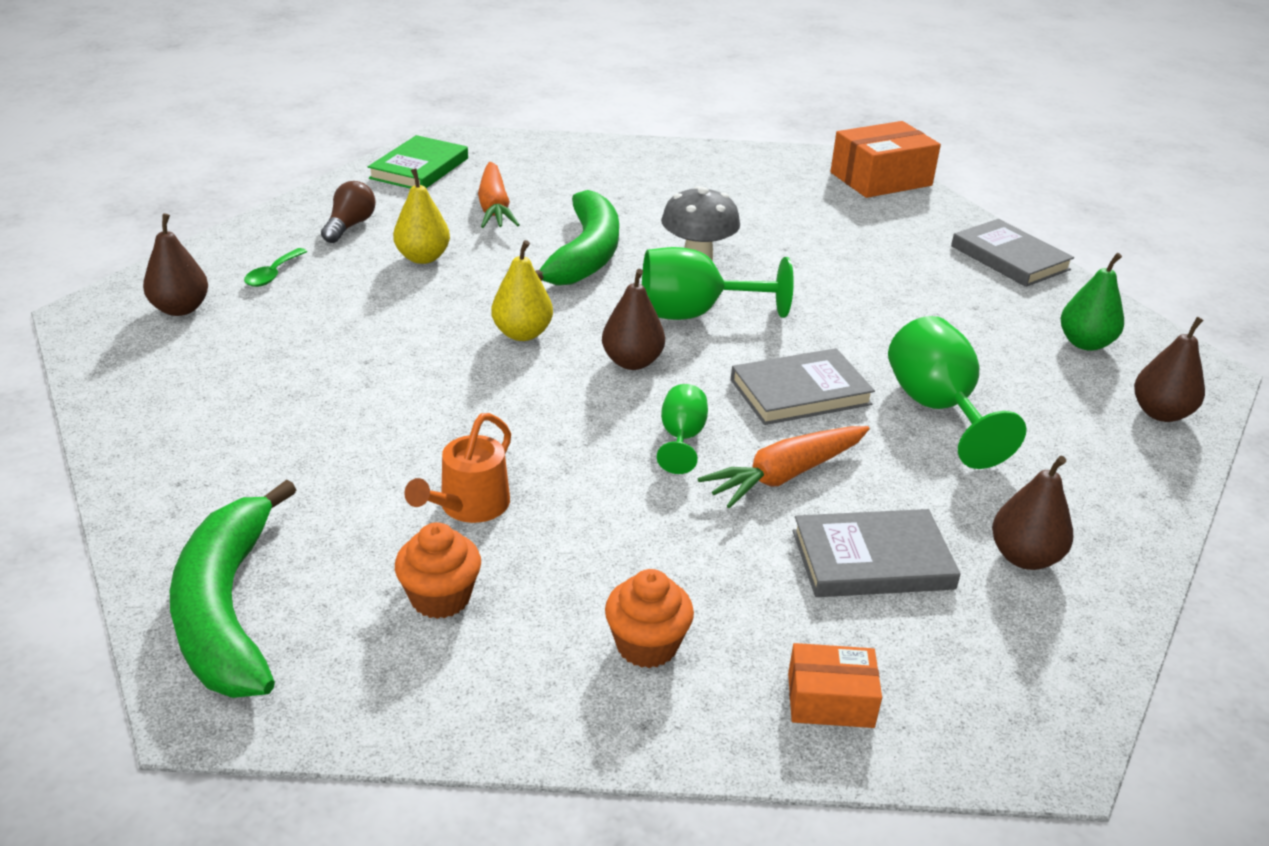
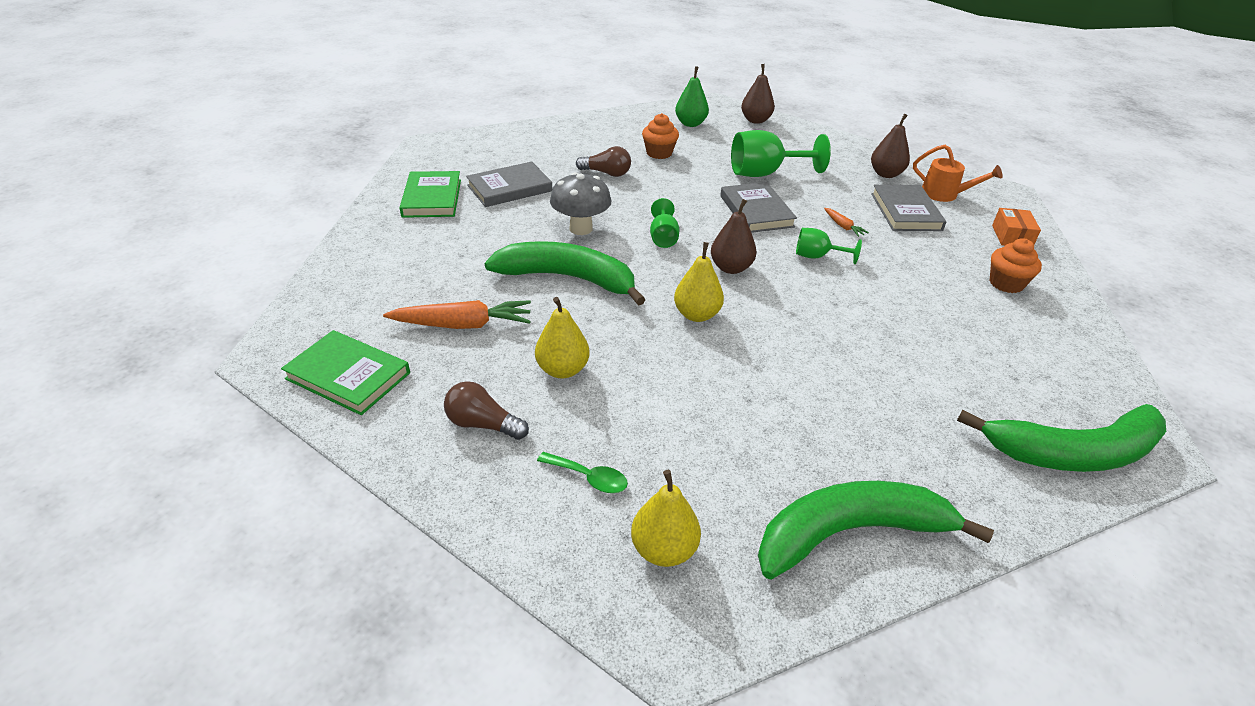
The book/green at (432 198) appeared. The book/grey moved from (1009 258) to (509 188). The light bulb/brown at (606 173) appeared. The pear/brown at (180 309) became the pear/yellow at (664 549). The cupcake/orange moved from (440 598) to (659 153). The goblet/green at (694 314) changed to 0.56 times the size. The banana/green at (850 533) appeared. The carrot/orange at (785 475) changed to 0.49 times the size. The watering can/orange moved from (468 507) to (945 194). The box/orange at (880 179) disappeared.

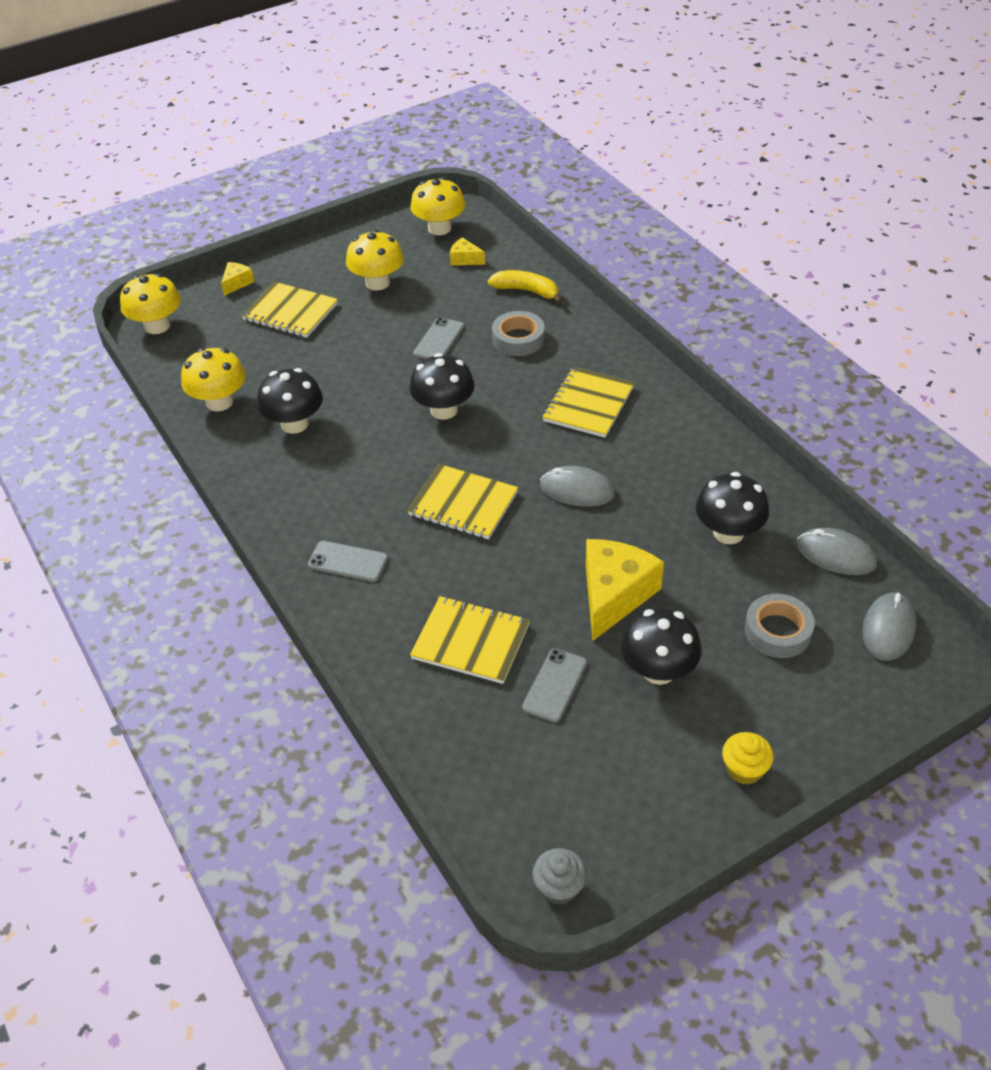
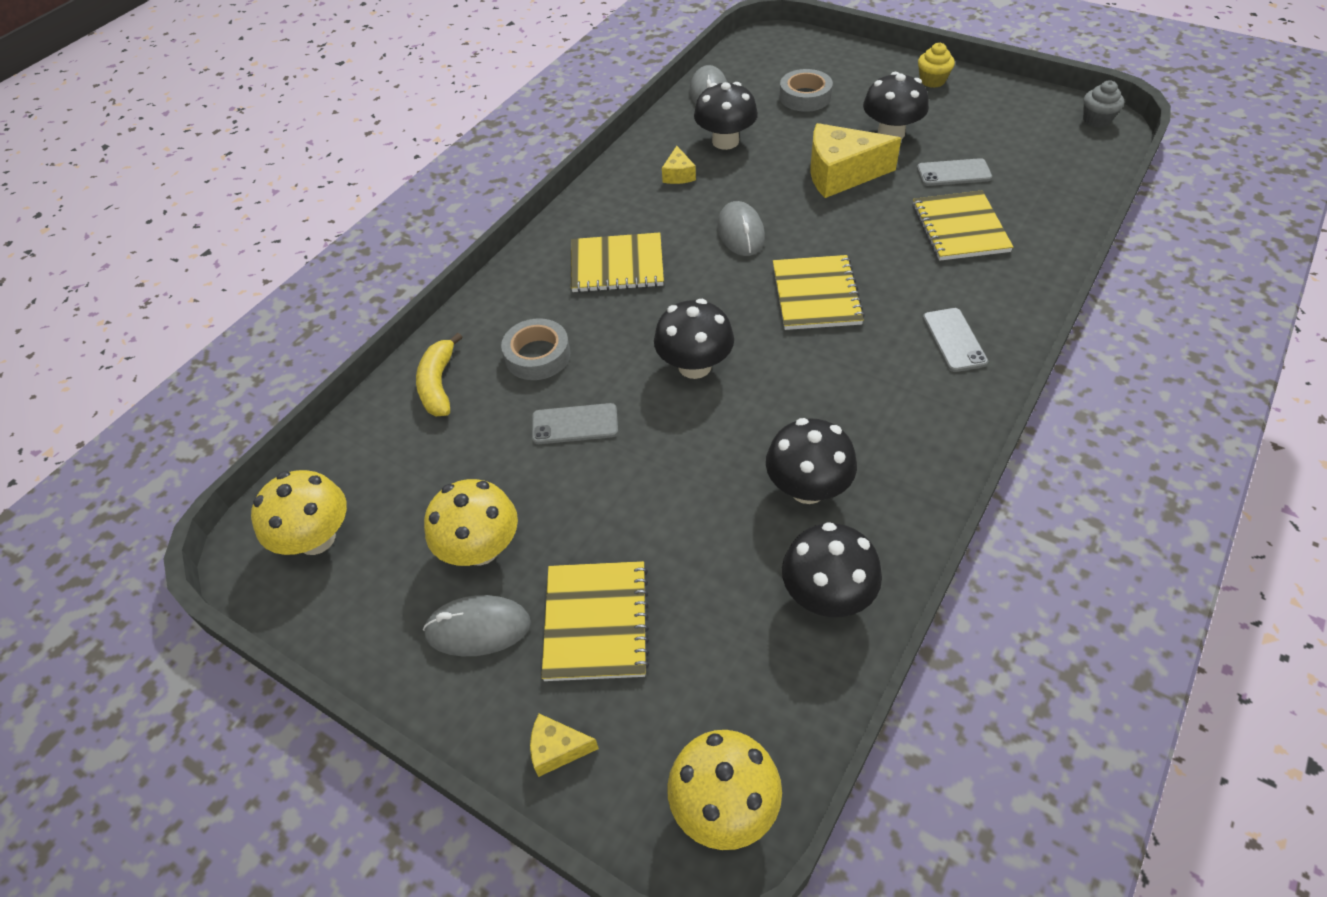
The mouse/grey moved from (888 629) to (478 628). The cheese/yellow moved from (465 259) to (678 175). The mushroom/yellow at (219 402) became the mushroom/black at (827 595).

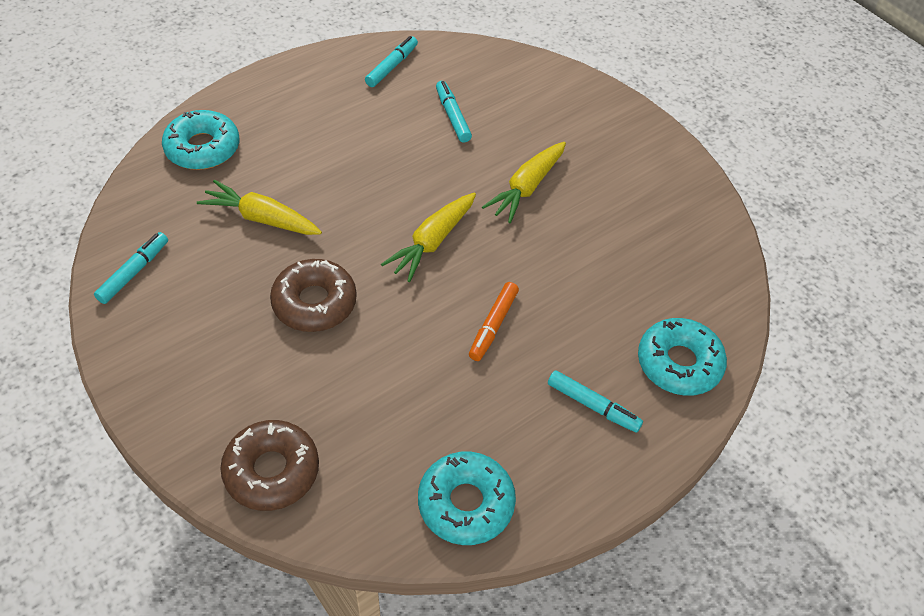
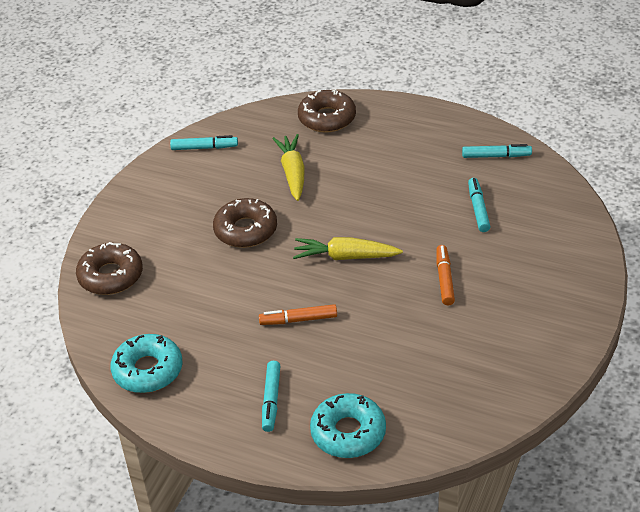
The donut/turquoise at (203 148) became the donut/brown at (327 118). The carrot/yellow at (526 188) was replaced by the marker/orange at (444 279). The marker/turquoise at (452 116) turned 45 degrees counterclockwise.

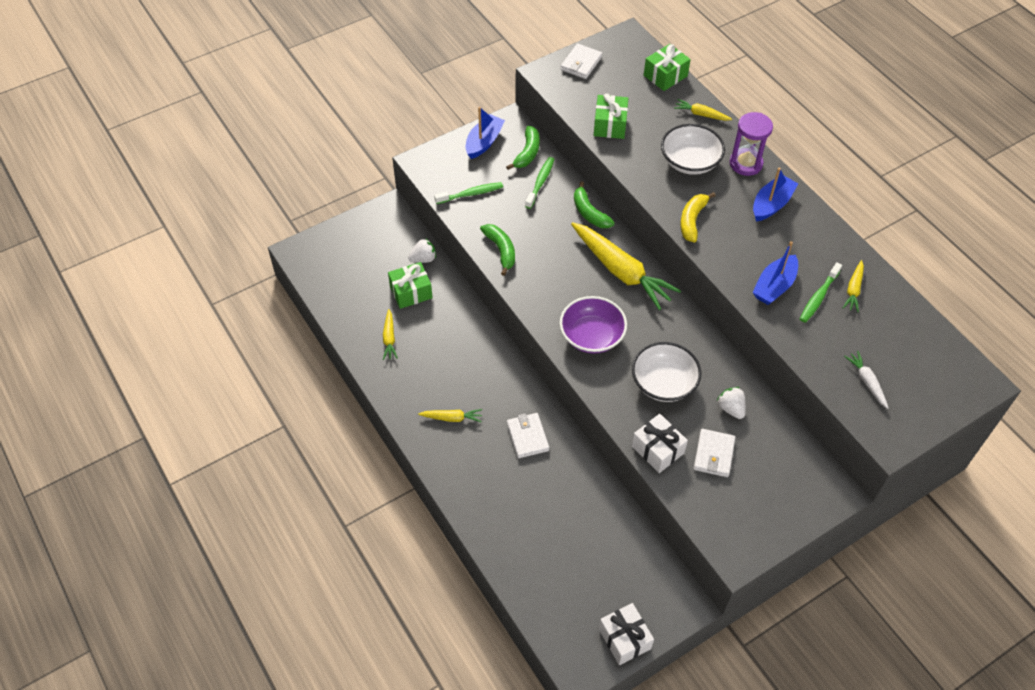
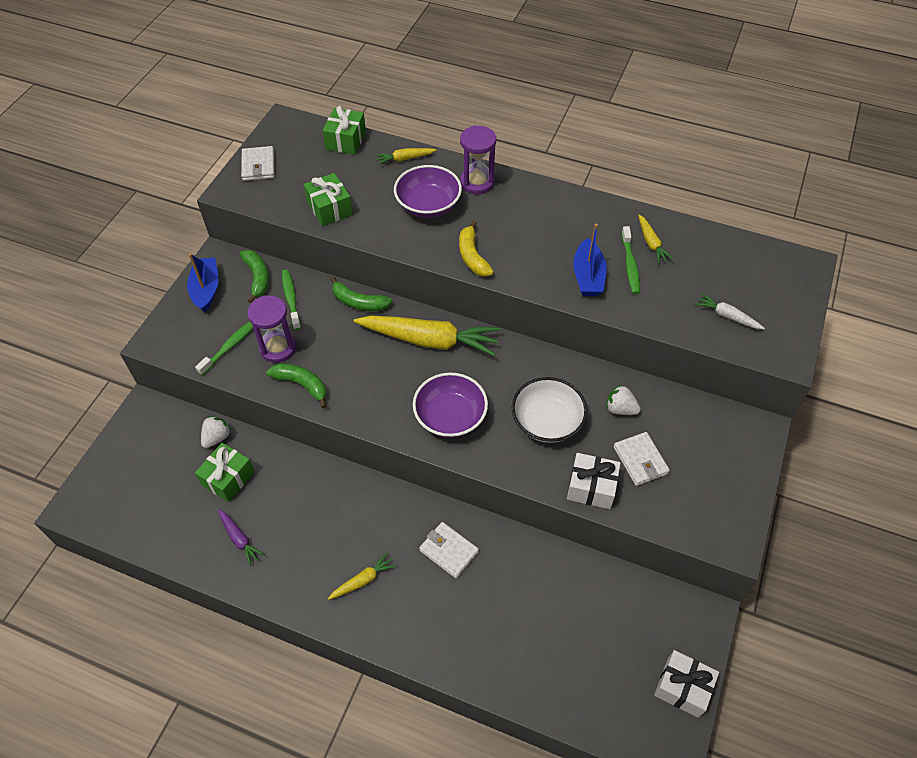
The carrot/yellow at (389 338) became the carrot/purple at (240 539). The hourglass/purple at (278 348) appeared. The bowl/white at (690 162) became the bowl/purple at (428 205). The boat/blue at (771 204) disappeared.

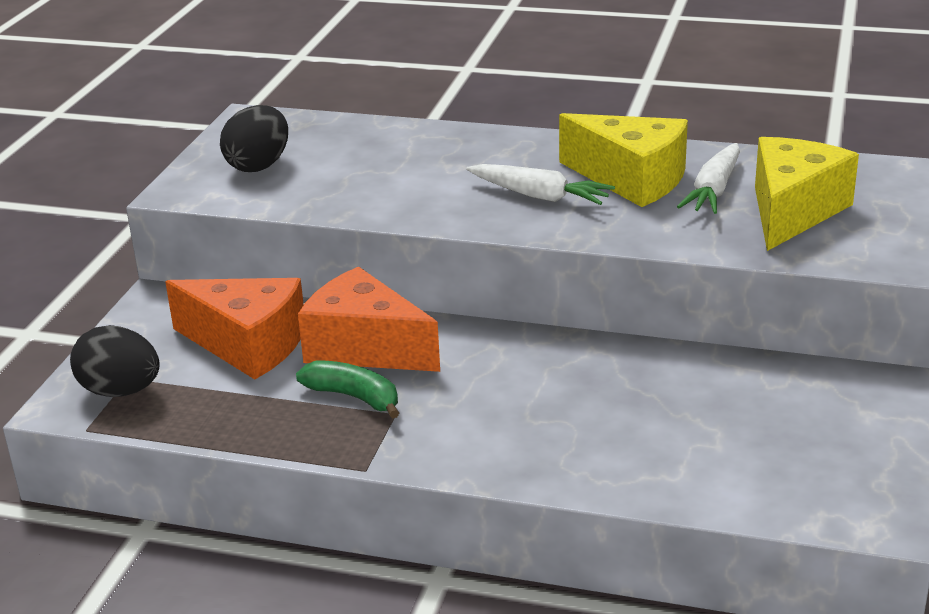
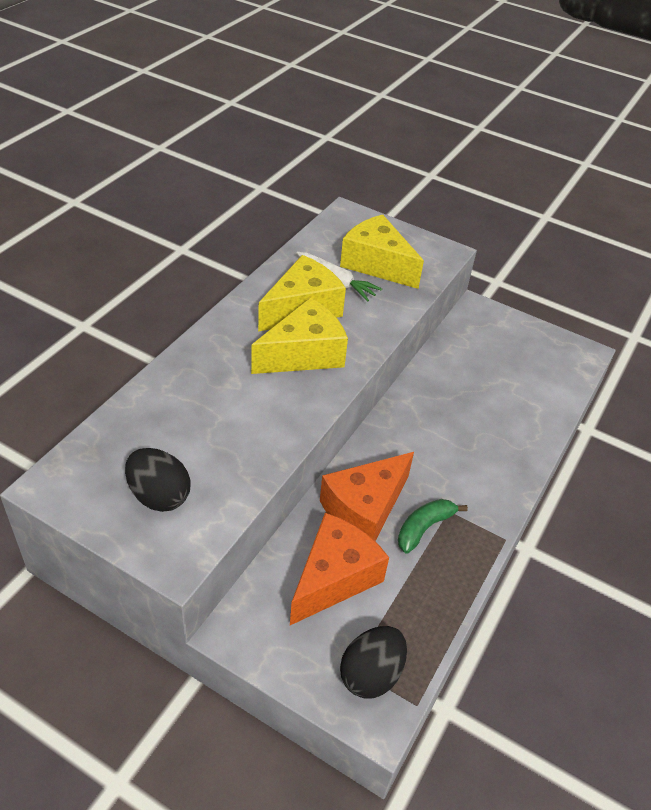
The carrot/white at (539 196) was replaced by the cheese/yellow at (304 354).

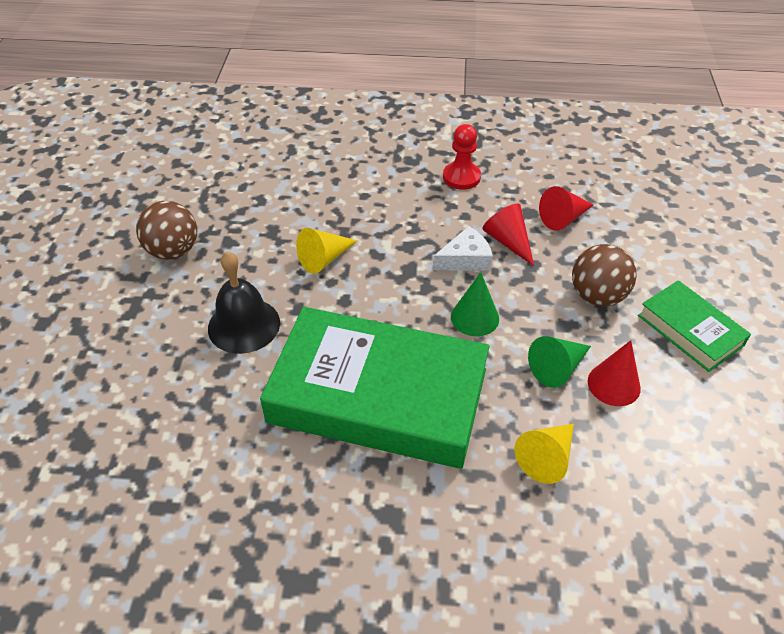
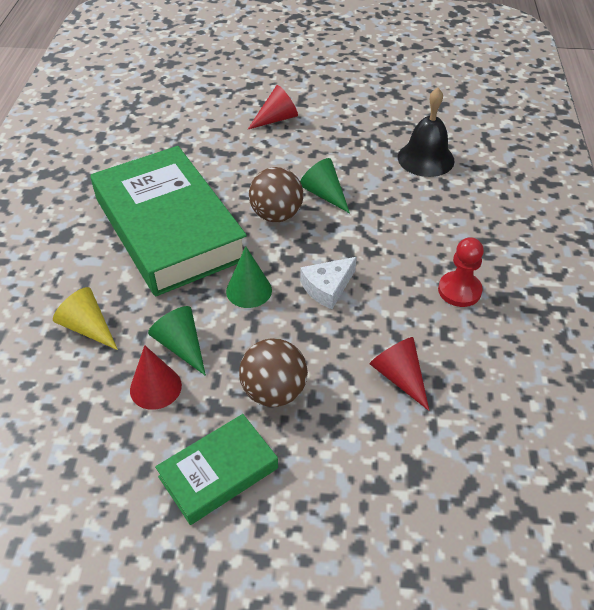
The book/green at (378 395) turned 45 degrees counterclockwise. The cone/red moved from (508 241) to (276 119). The ball/brown moved from (173 251) to (276 215). The cone/yellow at (324 259) became the cone/green at (324 194). The cheese/white at (465 259) turned 75 degrees clockwise. The bell/black moved from (244 325) to (425 158).

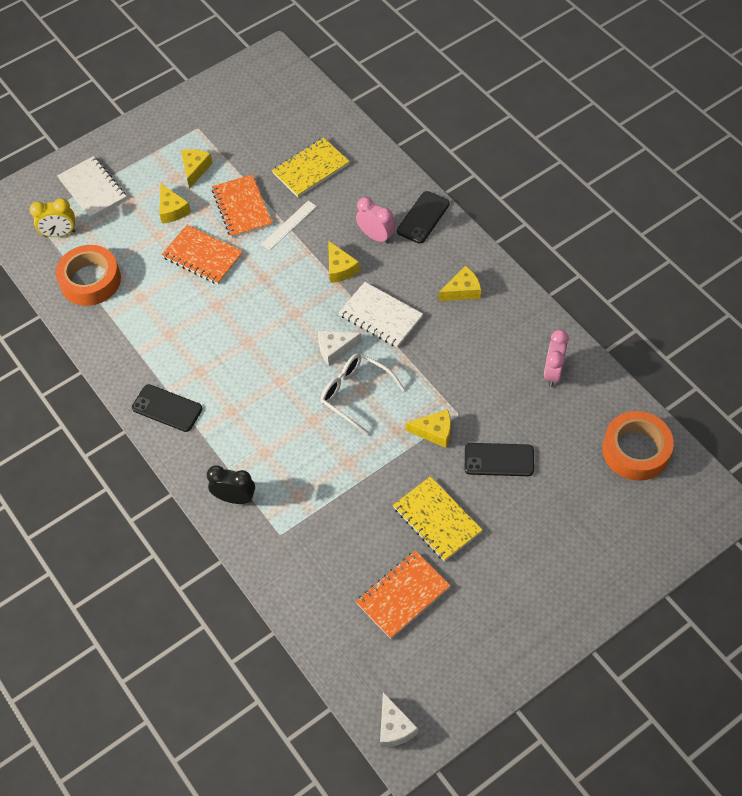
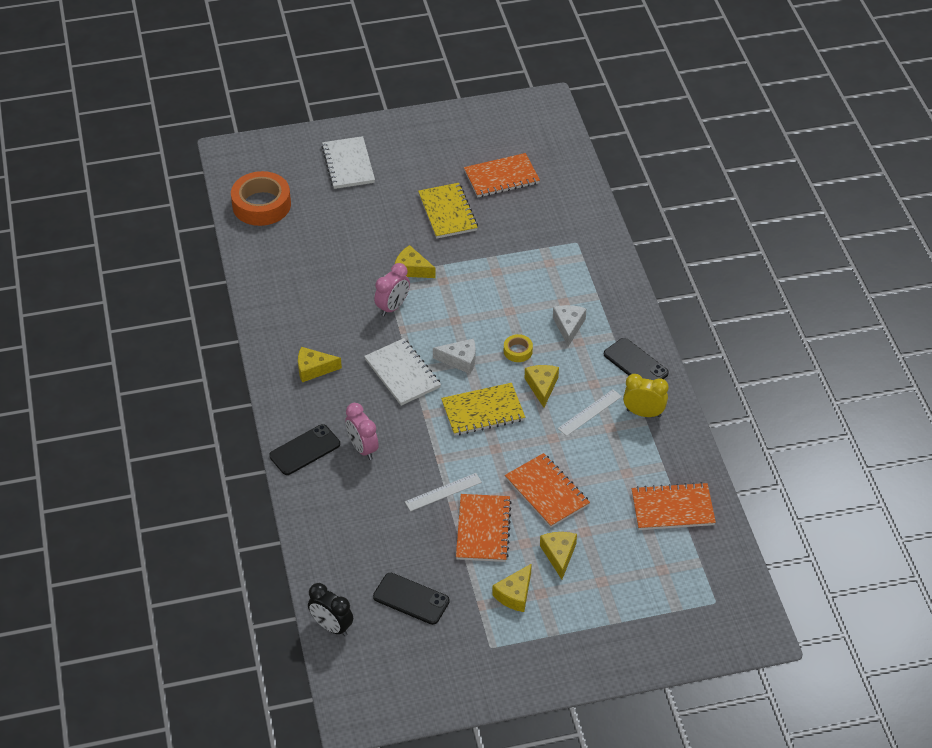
The clock/black moved from (235 498) to (331 626). The notebook/white moved from (92 189) to (348 164). The phone/black moved from (499 460) to (411 599). The clock/pink moved from (553 373) to (392 307). The notebook/yellow moved from (311 169) to (483 411). The tape/yellow at (518 351) appeared. The cheese/yellow moved from (340 268) to (542 386). The cheese/white moved from (394 727) to (568 326). The ruler/white at (590 412) appeared. The clock/yellow moved from (59 234) to (643 413). The tape/orange at (90 280) was replaced by the notebook/orange at (672 508). The glasses/white at (355 394) disappeared.

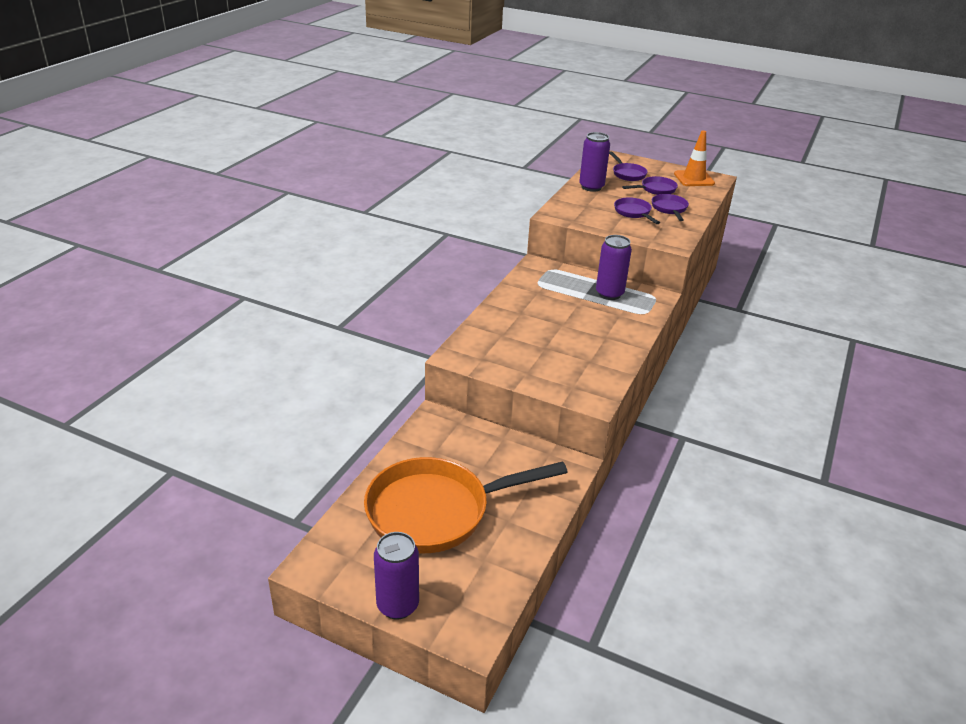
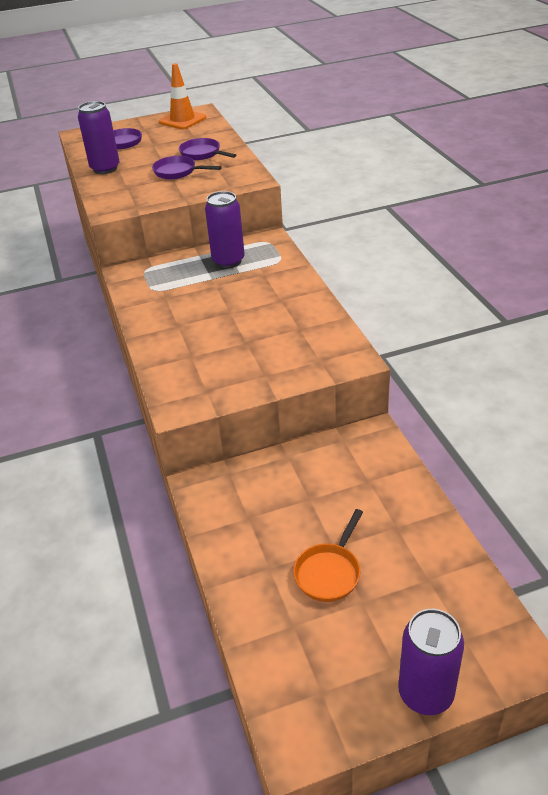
The pan/orange at (437 511) changed to 0.43 times the size. The pan/purple at (656 189) disappeared.

